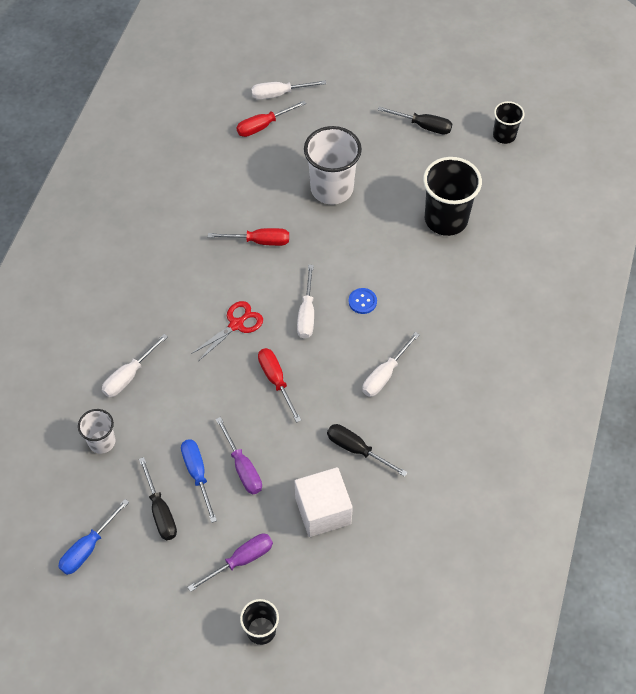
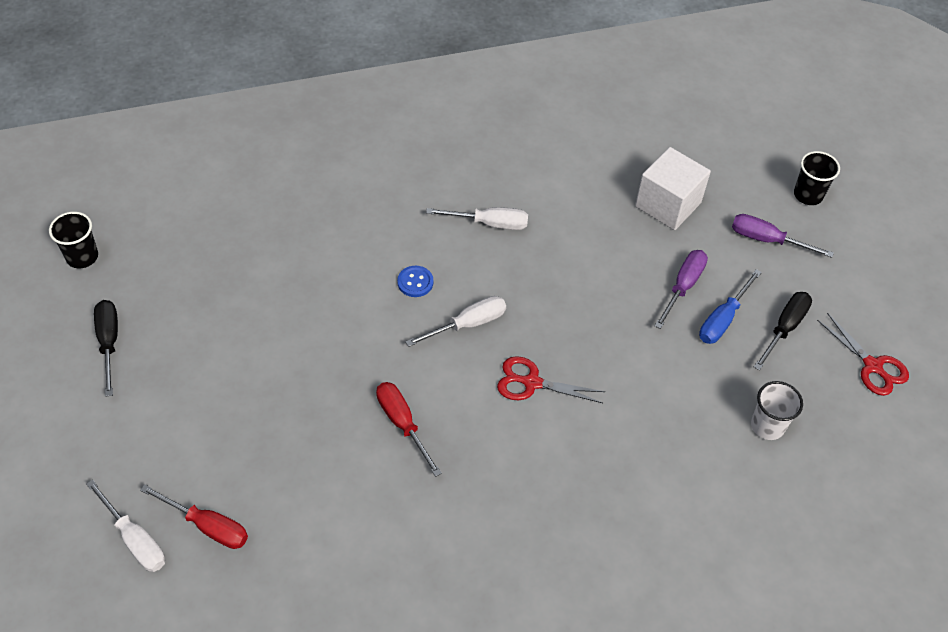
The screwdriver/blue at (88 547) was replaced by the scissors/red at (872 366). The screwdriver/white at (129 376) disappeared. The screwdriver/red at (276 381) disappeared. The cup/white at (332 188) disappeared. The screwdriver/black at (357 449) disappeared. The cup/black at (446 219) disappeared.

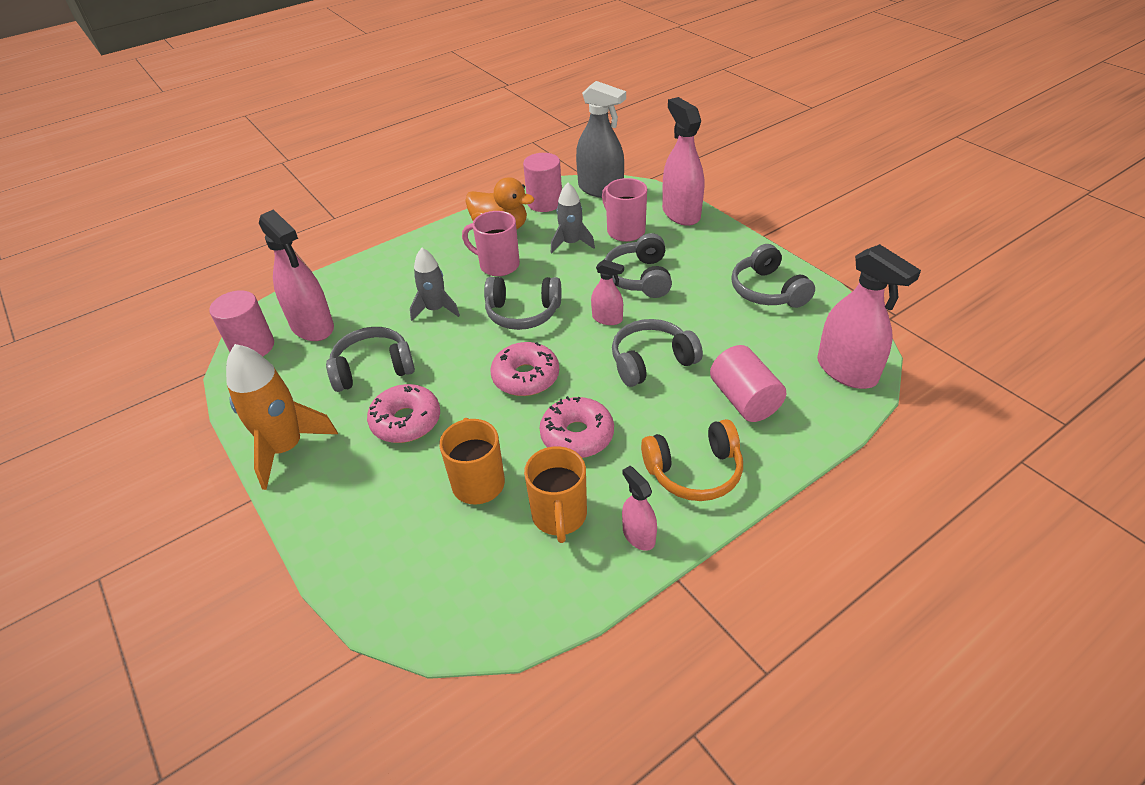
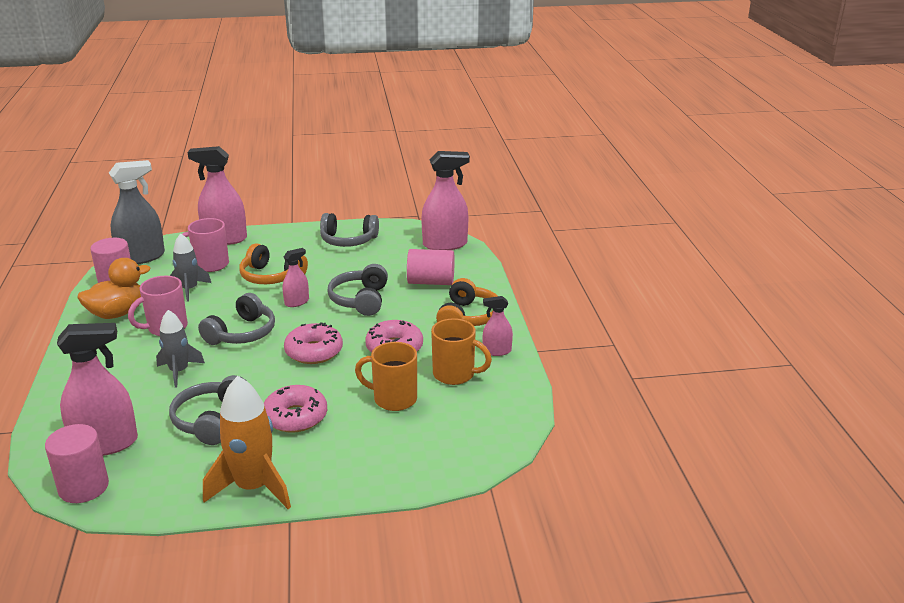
The headphones/grey at (639 277) became the headphones/orange at (271 276).

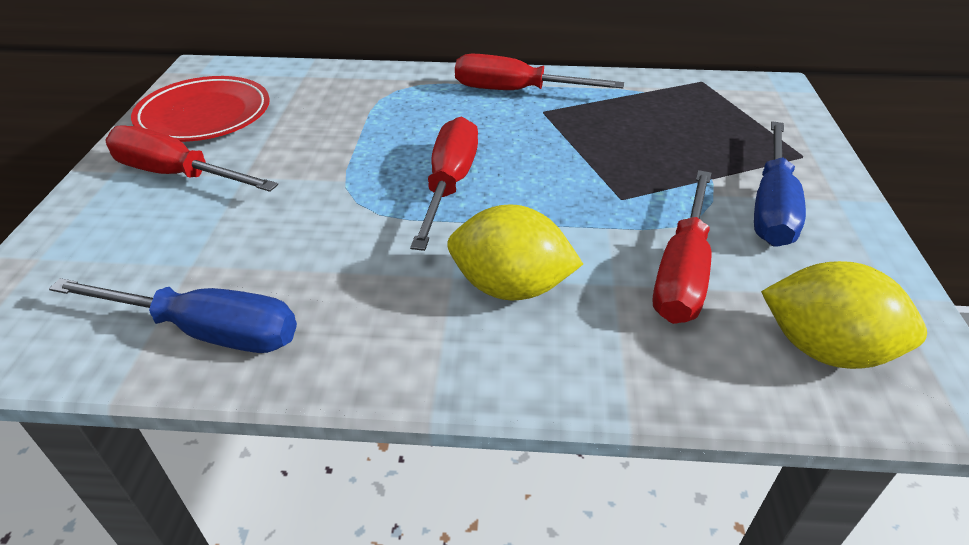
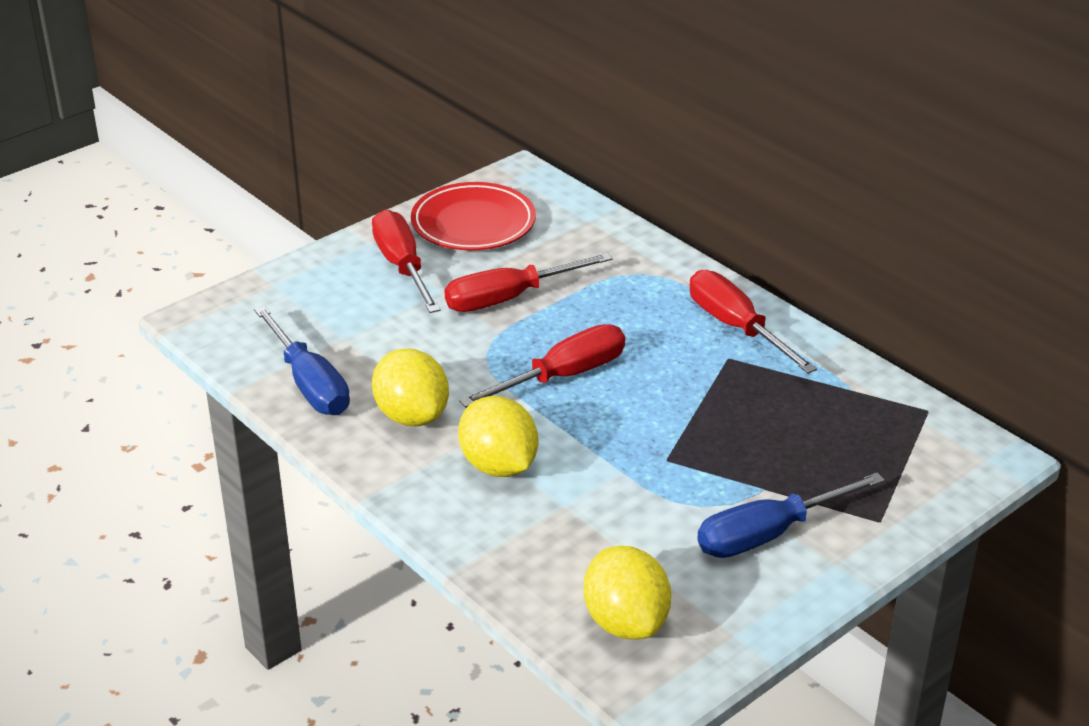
The lemon/yellow at (412 416) appeared. The screwdriver/red moved from (682 272) to (509 298).

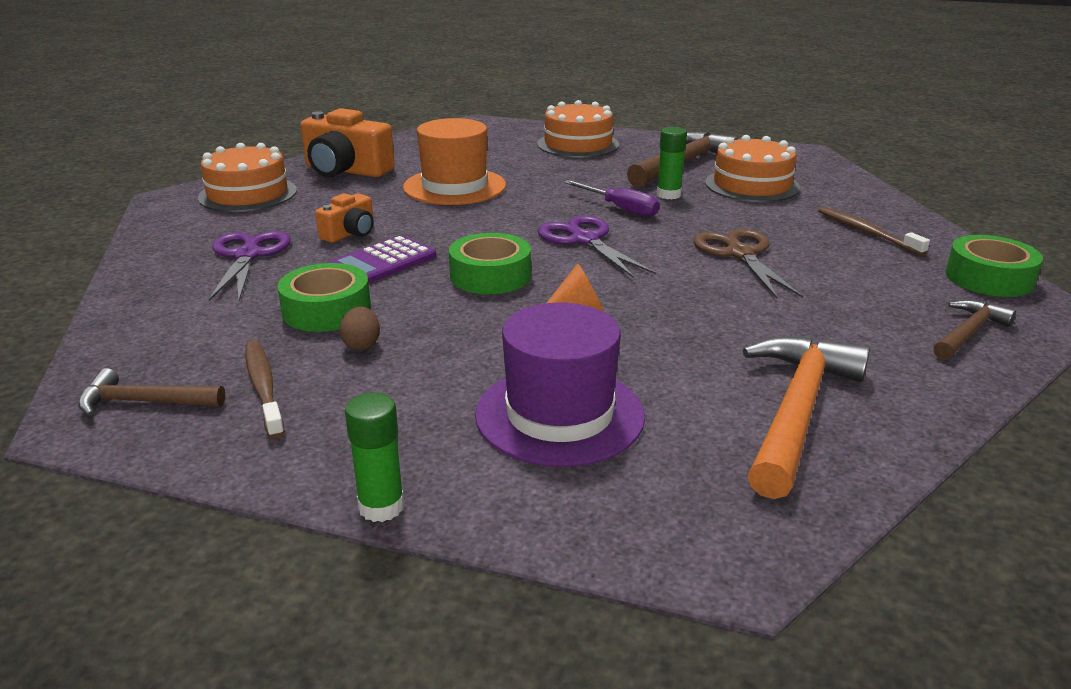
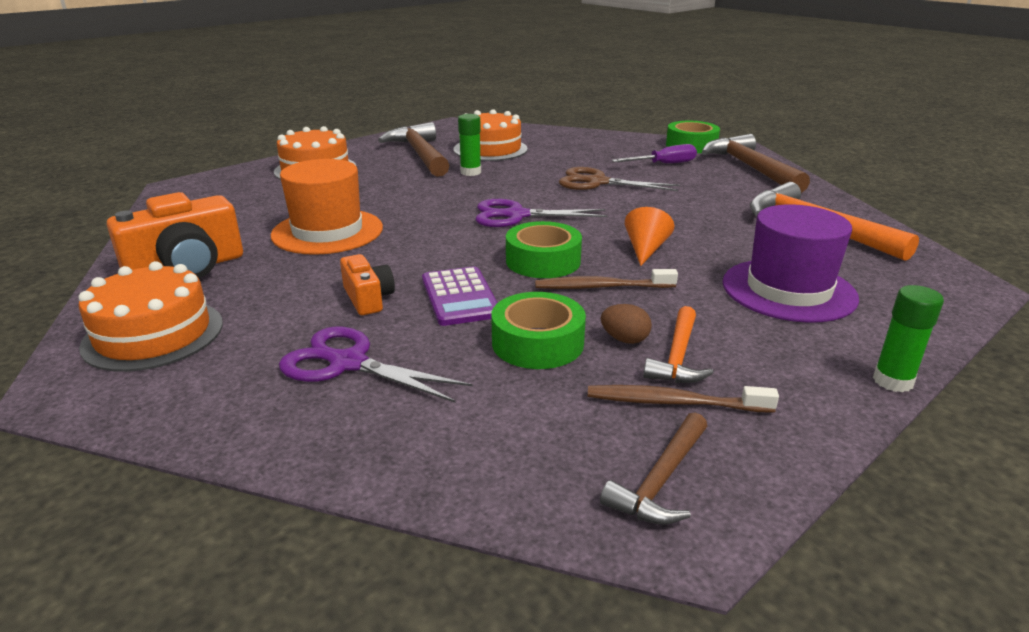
The toothbrush/brown moved from (866 232) to (601 287). The screwdriver/purple moved from (620 208) to (664 164). The hammer/orange at (677 356) appeared. The hammer/brown at (968 333) changed to 1.79 times the size.

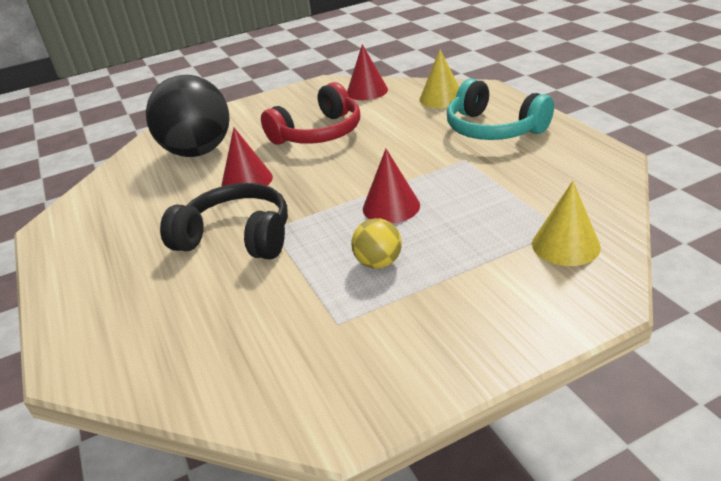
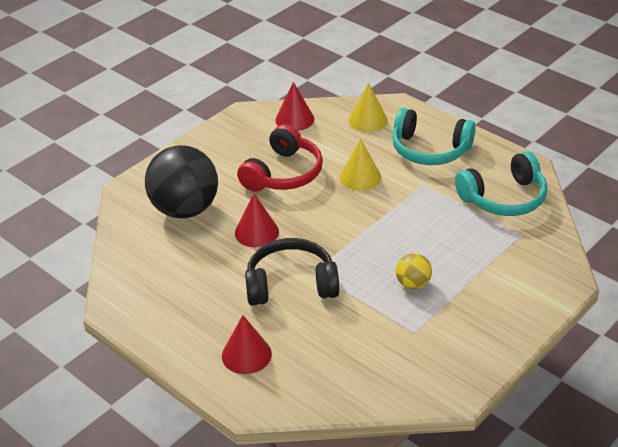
The cone/red moved from (391 207) to (246 355). The cone/yellow moved from (565 245) to (360 177). The headphones/turquoise at (504 198) appeared.

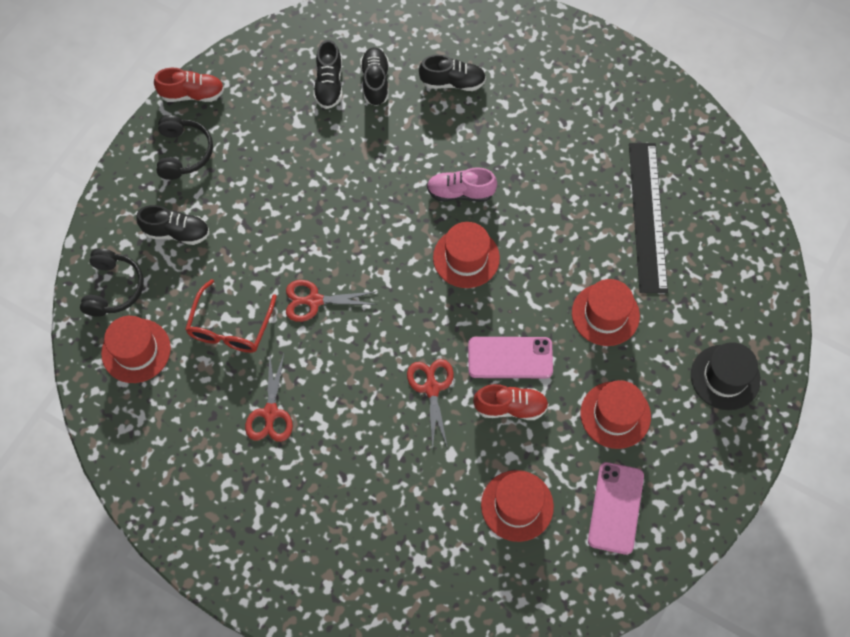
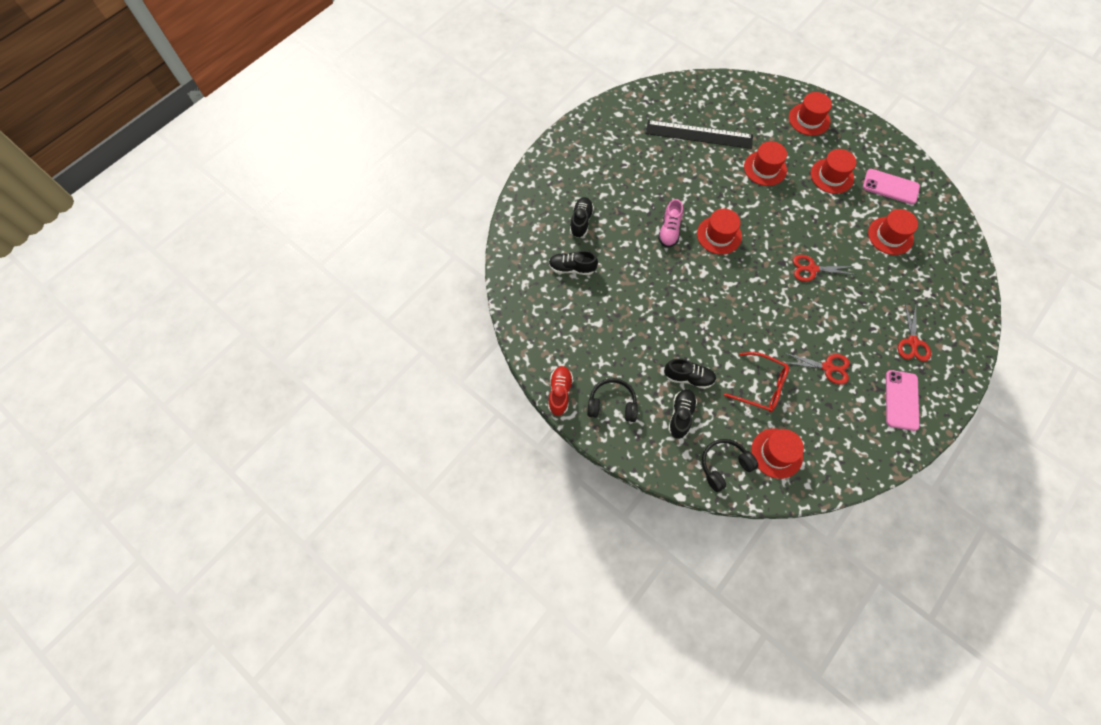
The shoe/black moved from (329 85) to (688 377). The headphones/black at (113 288) turned 45 degrees counterclockwise. The hat/black at (725 377) became the hat/red at (809 119). The phone/pink moved from (510 357) to (901 400). The scissors/red moved from (314 301) to (912 342). The shoe/red at (510 407) disappeared.

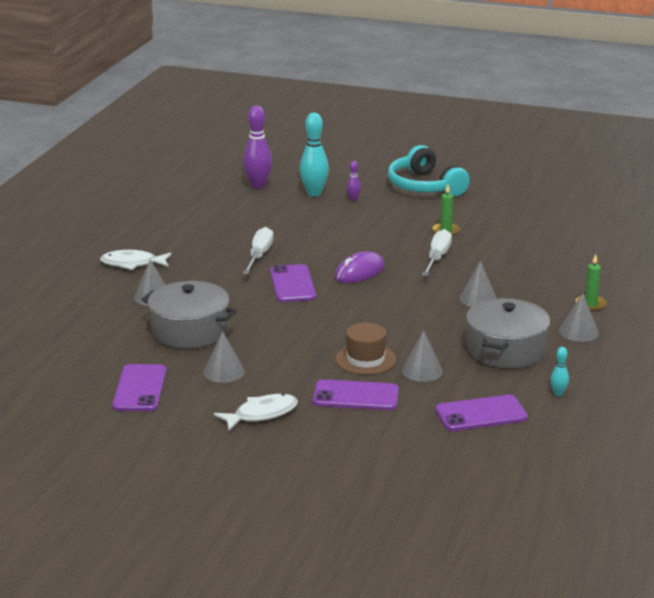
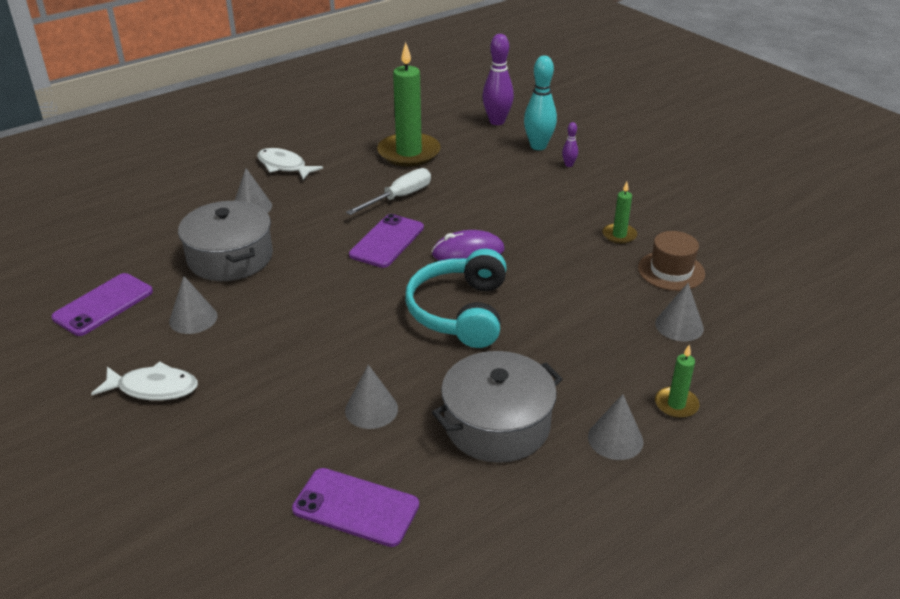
The candle/green at (409 153) appeared. The headphones/turquoise moved from (425 186) to (460 312). The hat/brown moved from (365 359) to (671 271). The cone/grey moved from (478 299) to (679 326). The phone/purple at (355 396) disappeared. The screwdriver/white at (437 258) disappeared. The bowling pin/turquoise at (558 393) disappeared.

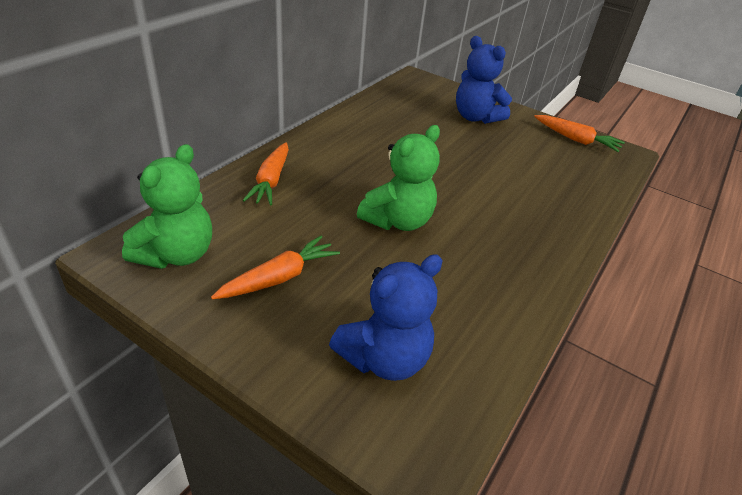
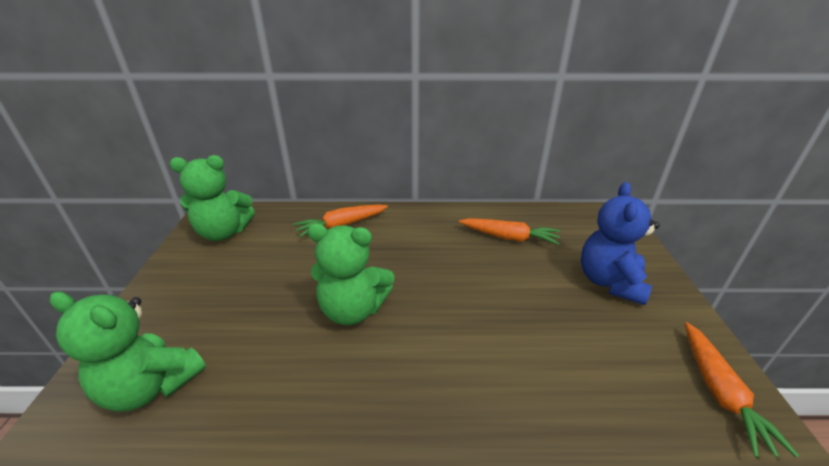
The teddy bear/blue at (384 358) became the teddy bear/green at (151 386). The carrot/orange moved from (279 277) to (509 237).

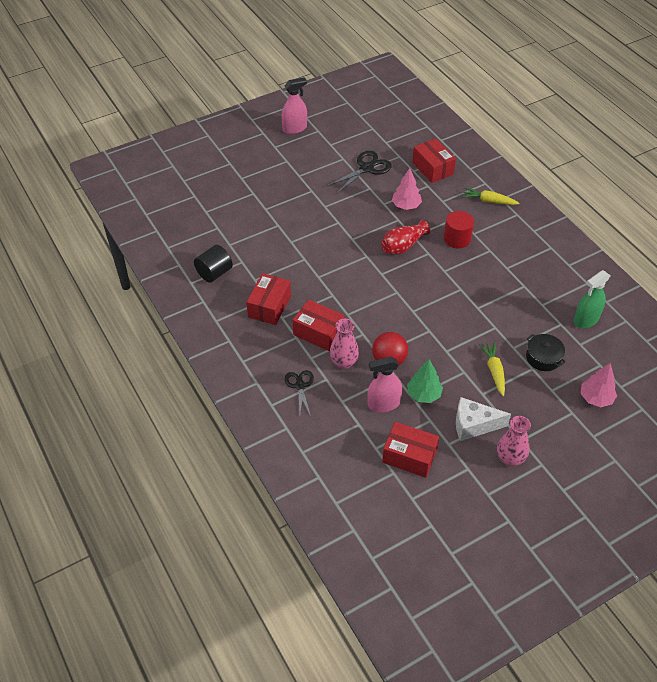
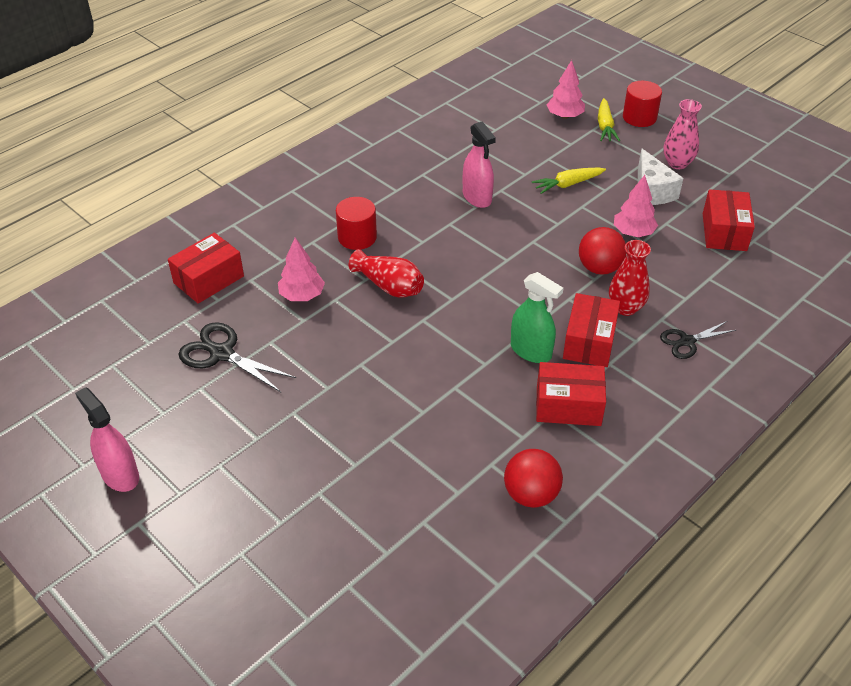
The spray bottle/pink moved from (383 404) to (477 197). The cylinder/black at (214 273) was replaced by the ball/red at (531 494). The spray bottle/green moved from (586 319) to (531 351). The carrot/yellow moved from (489 201) to (605 126). The vase/pink at (344 362) became the vase/red at (625 308). The tree/green at (424 394) became the tree/pink at (633 232). The cylinder/red at (639 117) appeared. The pot/black at (543 357) disappeared.

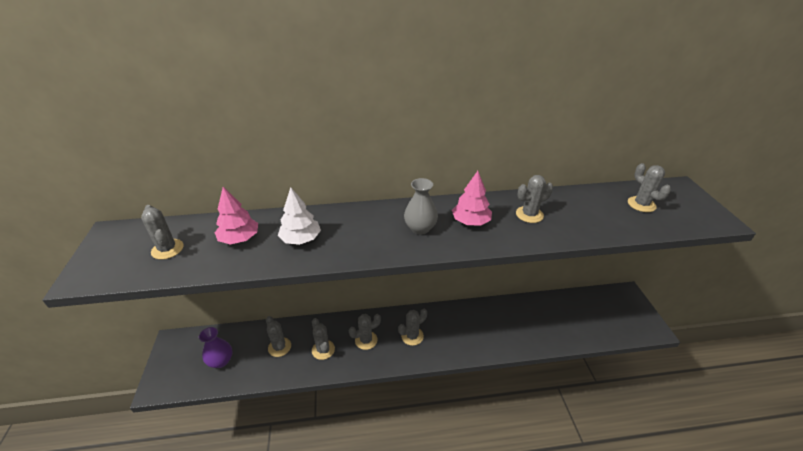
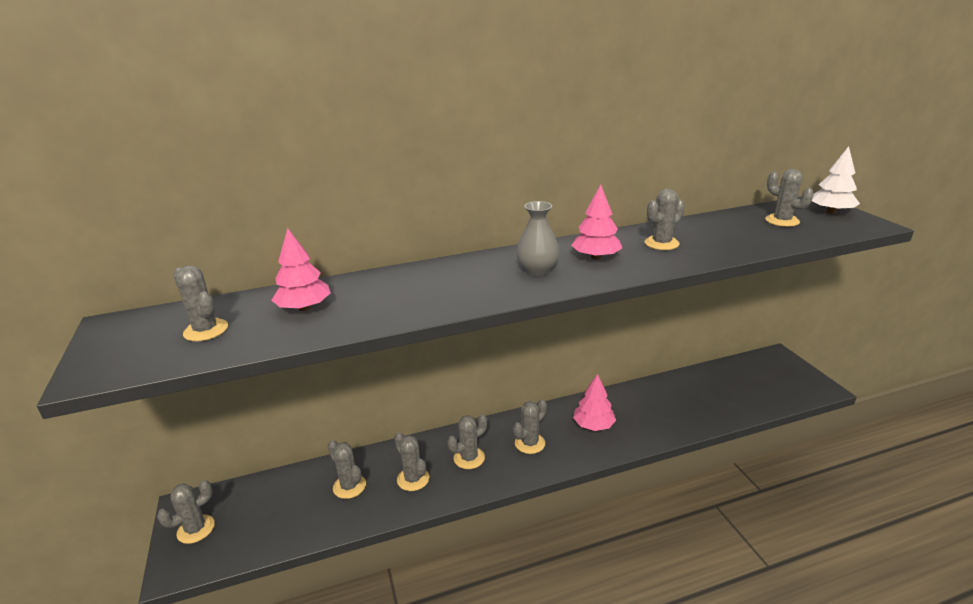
The cactus/grey at (196 529) appeared. The tree/pink at (593 425) appeared. The tree/white moved from (301 239) to (830 212). The vase/purple at (221 361) disappeared.

